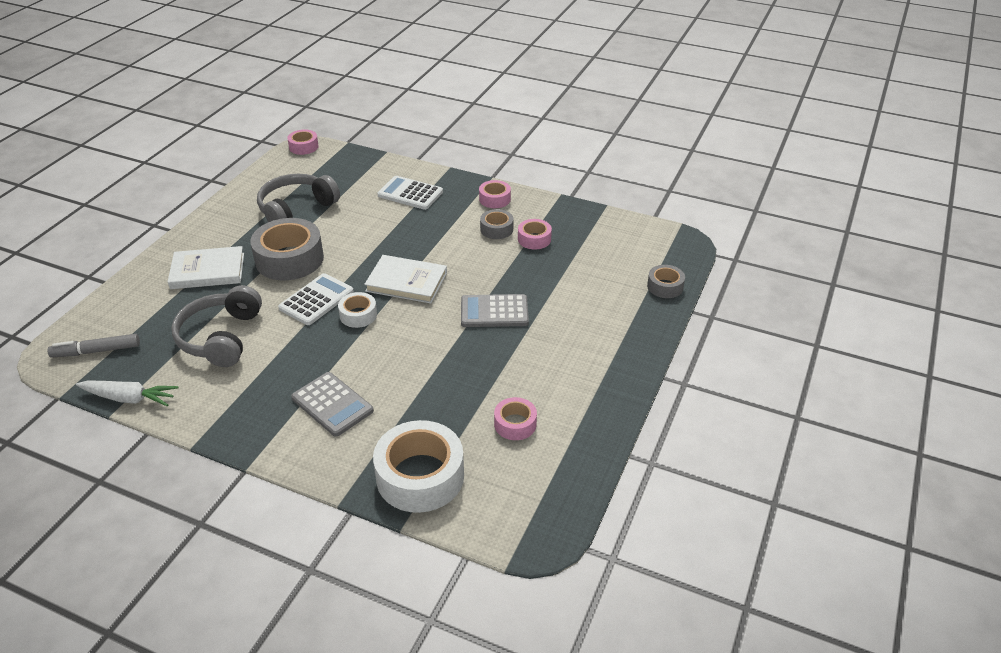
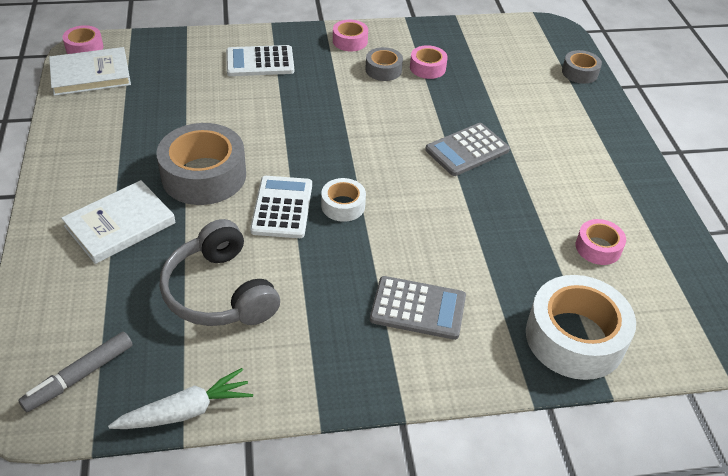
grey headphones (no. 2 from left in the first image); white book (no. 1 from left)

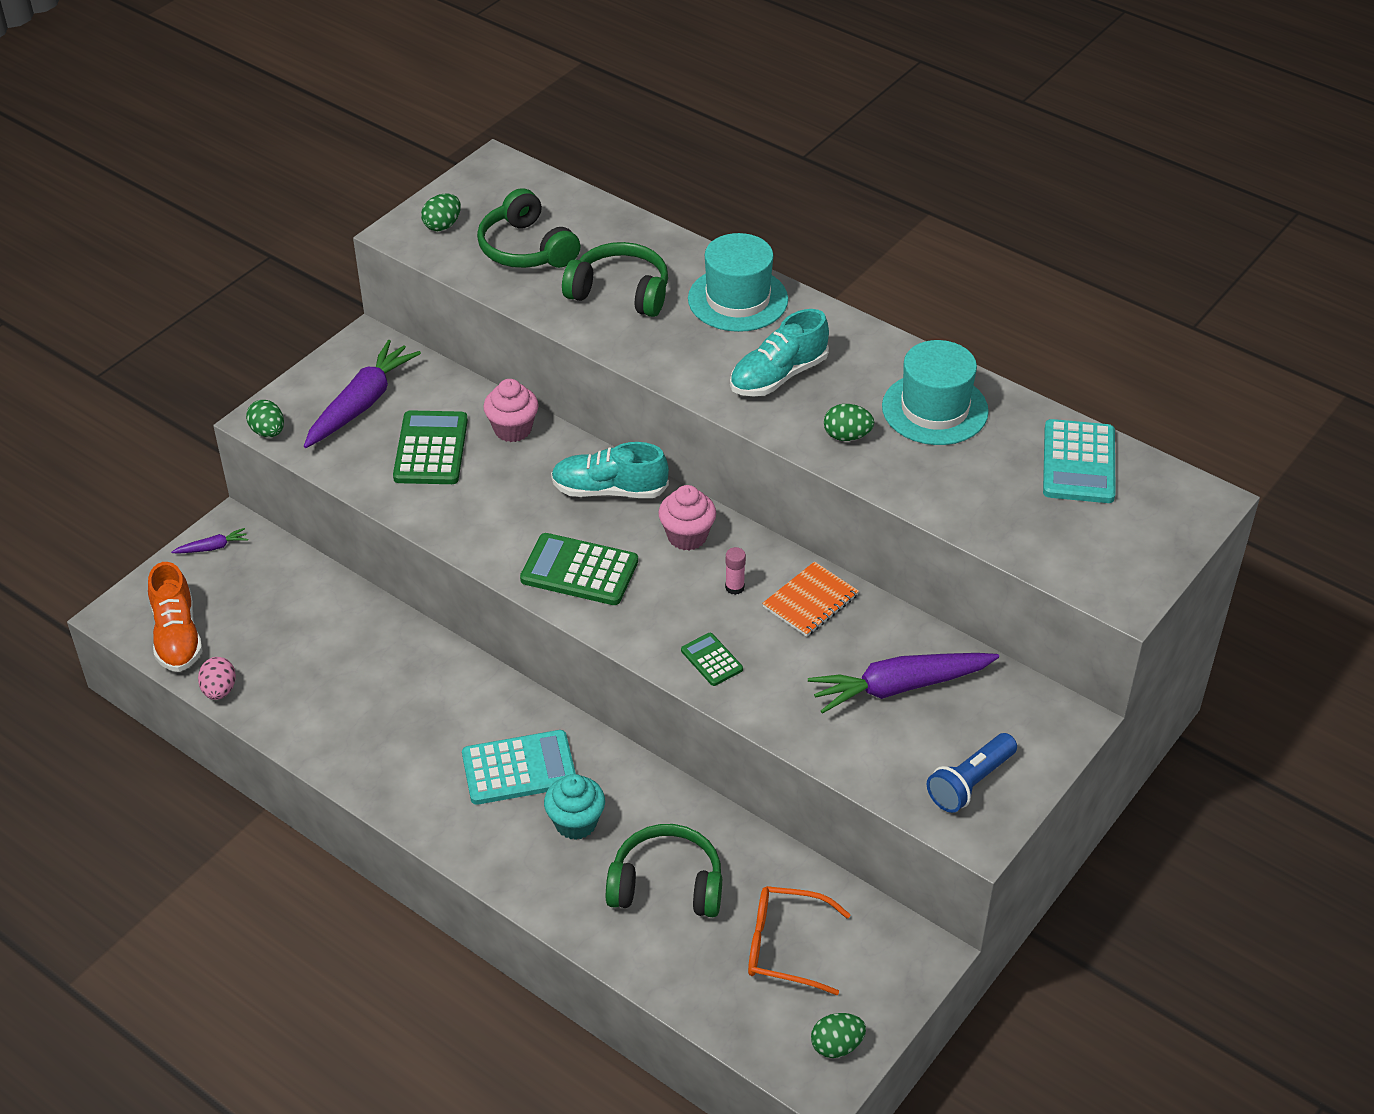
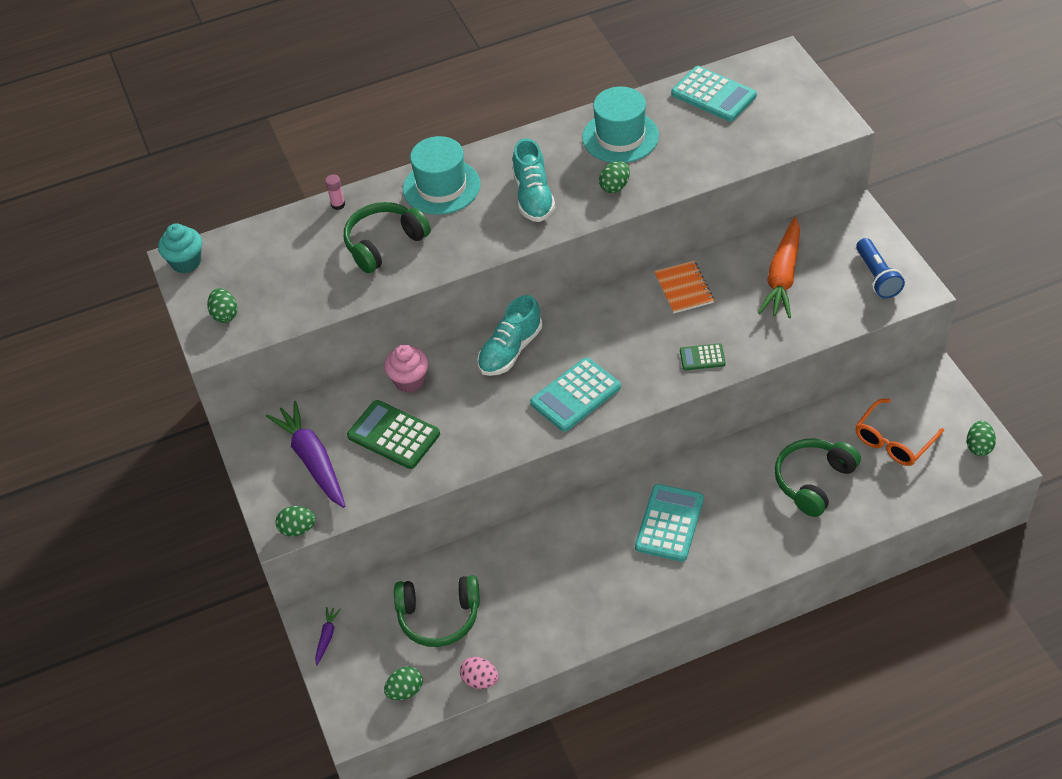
green egg (no. 3 from left); green headphones (no. 2 from left); turquoise calculator (no. 1 from left); turquoise cupcake; pink cupcake (no. 2 from left in the first image); pink glue stick; orange carrot

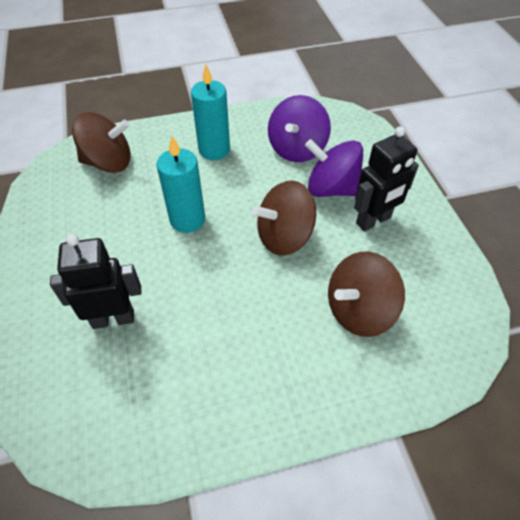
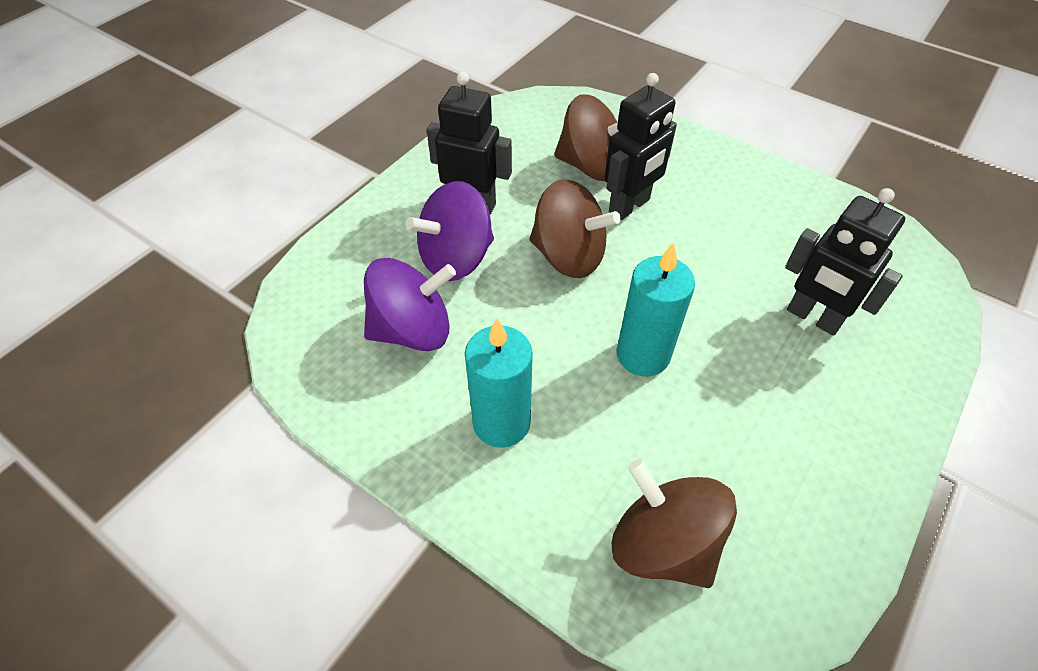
purple spinning top (no. 2 from left); black robot (no. 2 from left)

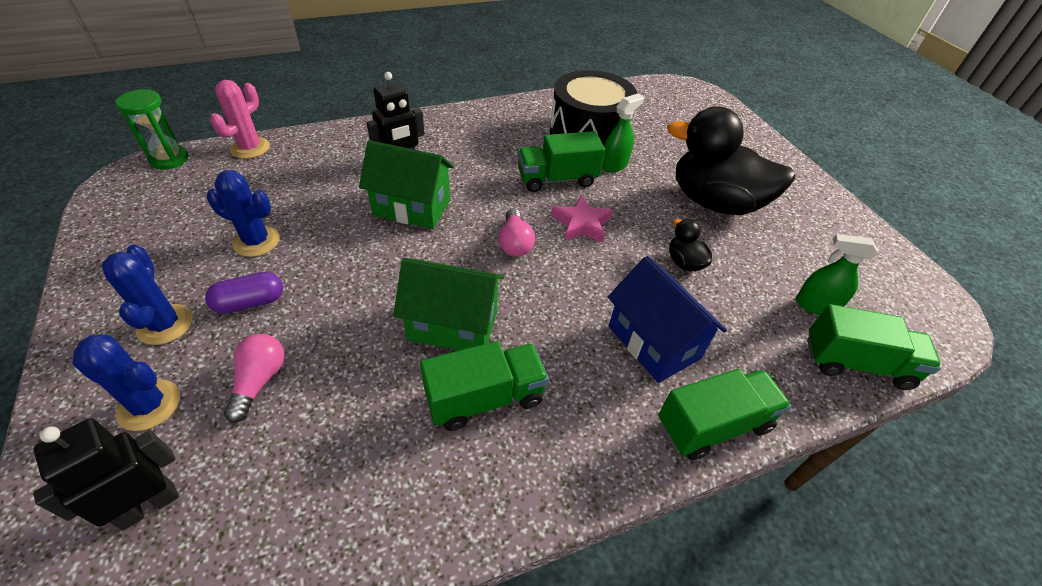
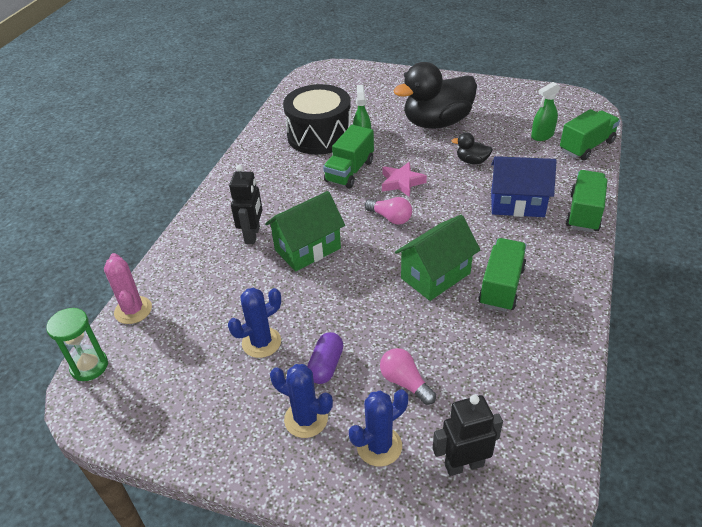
black robot (no. 2 from left)

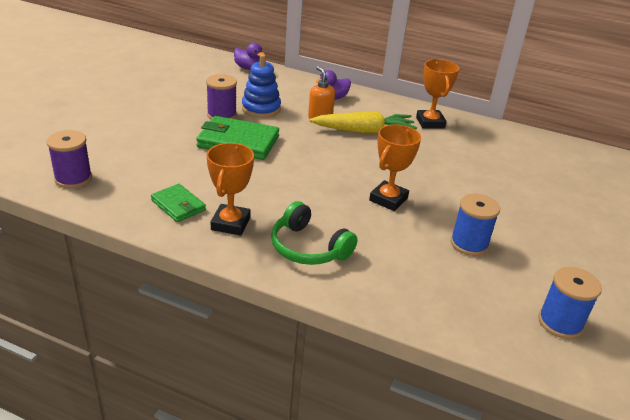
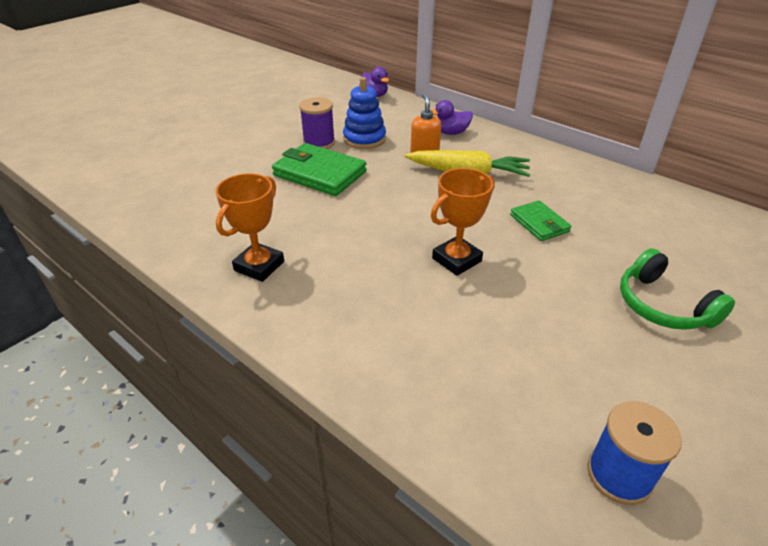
purple spool (no. 1 from left in the first image); green wallet (no. 2 from left); green headphones; orange trophy (no. 3 from left in the first image); blue spool (no. 1 from left in the first image)

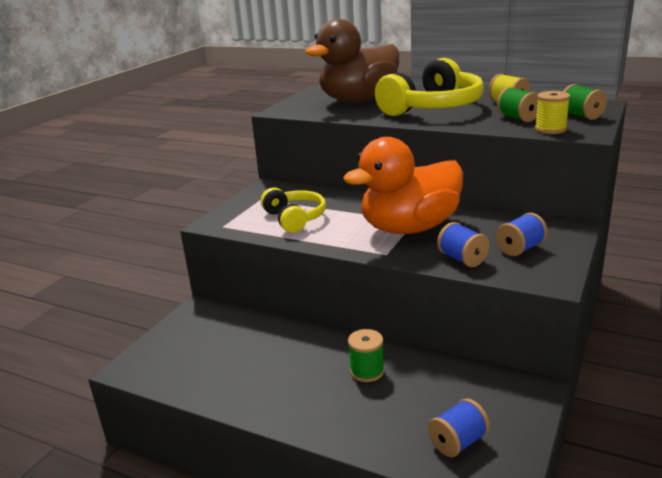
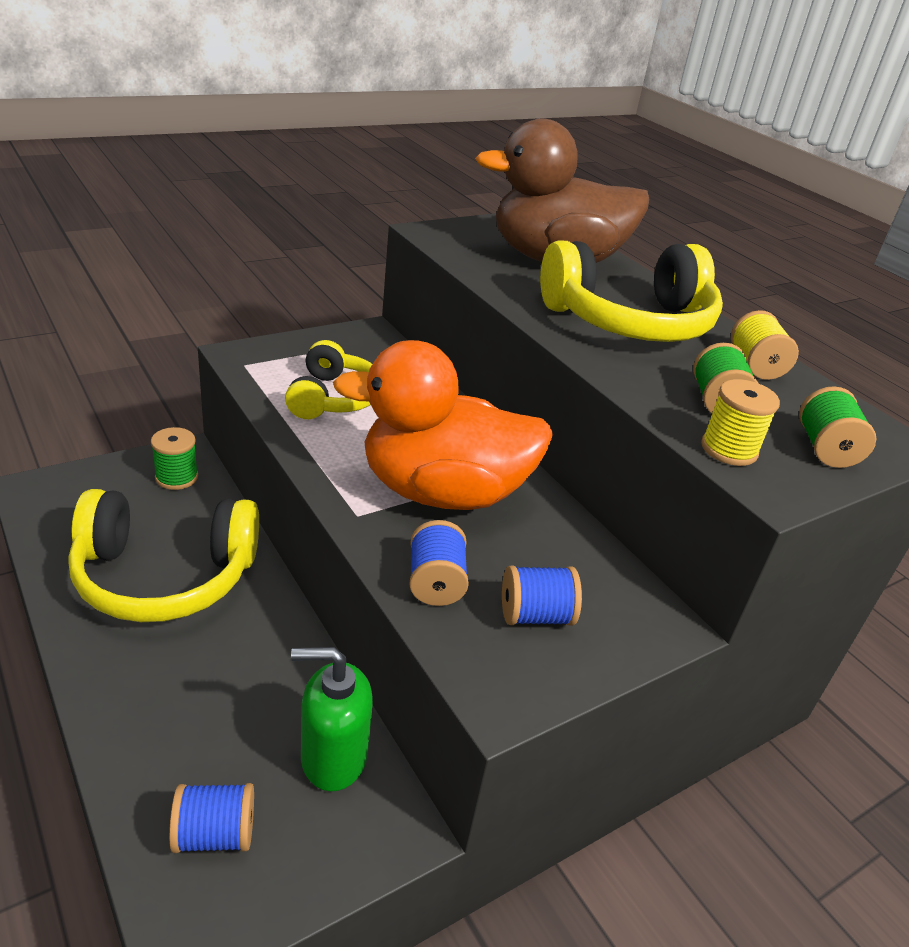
green spool (no. 1 from left); yellow headphones (no. 1 from left); green soap dispenser

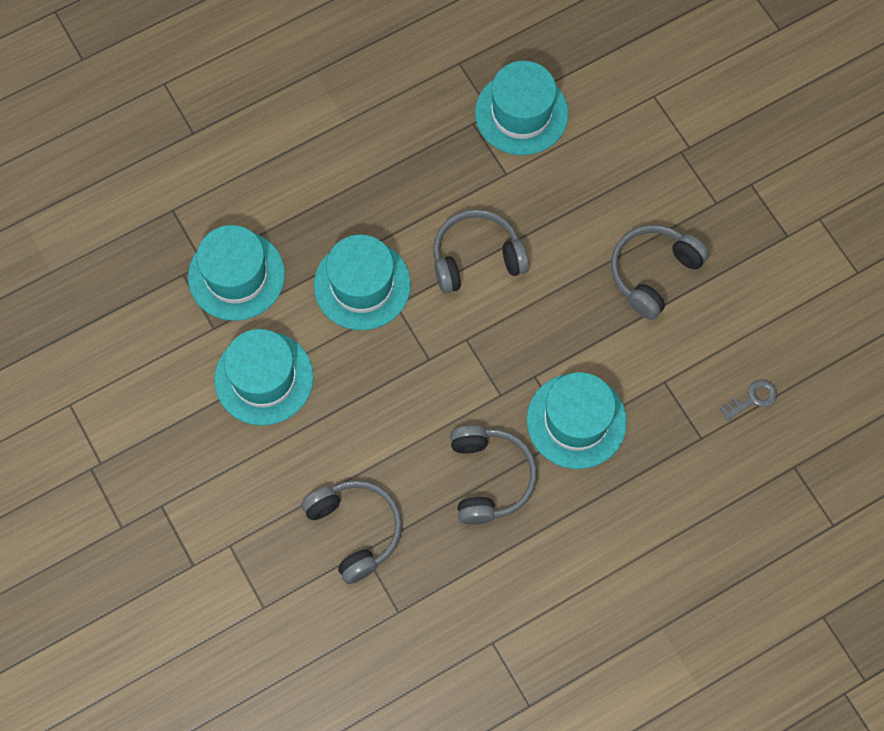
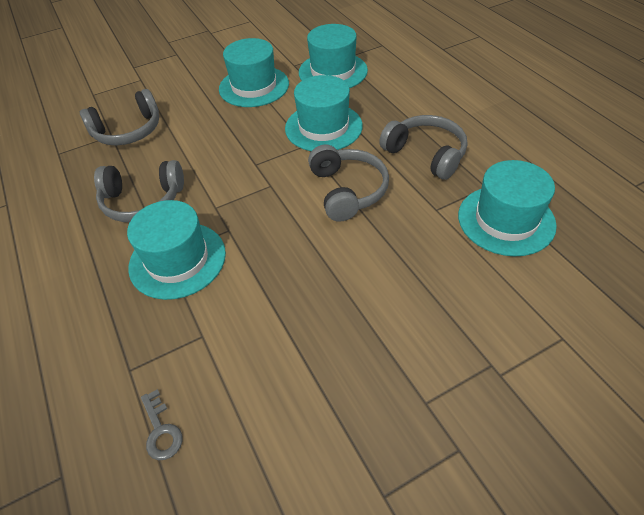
grey headphones (no. 4 from left)

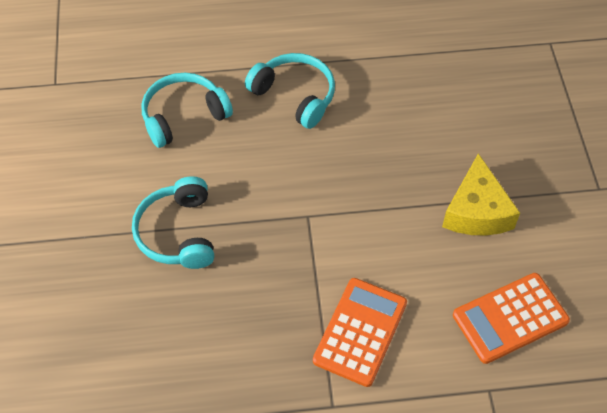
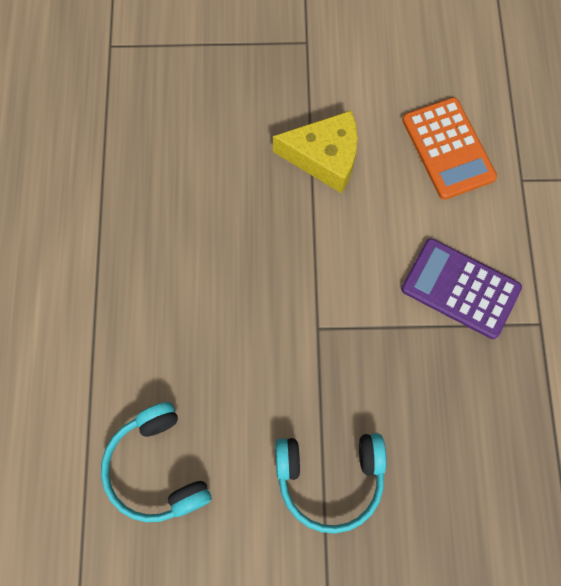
turquoise headphones (no. 3 from left in the first image); purple calculator

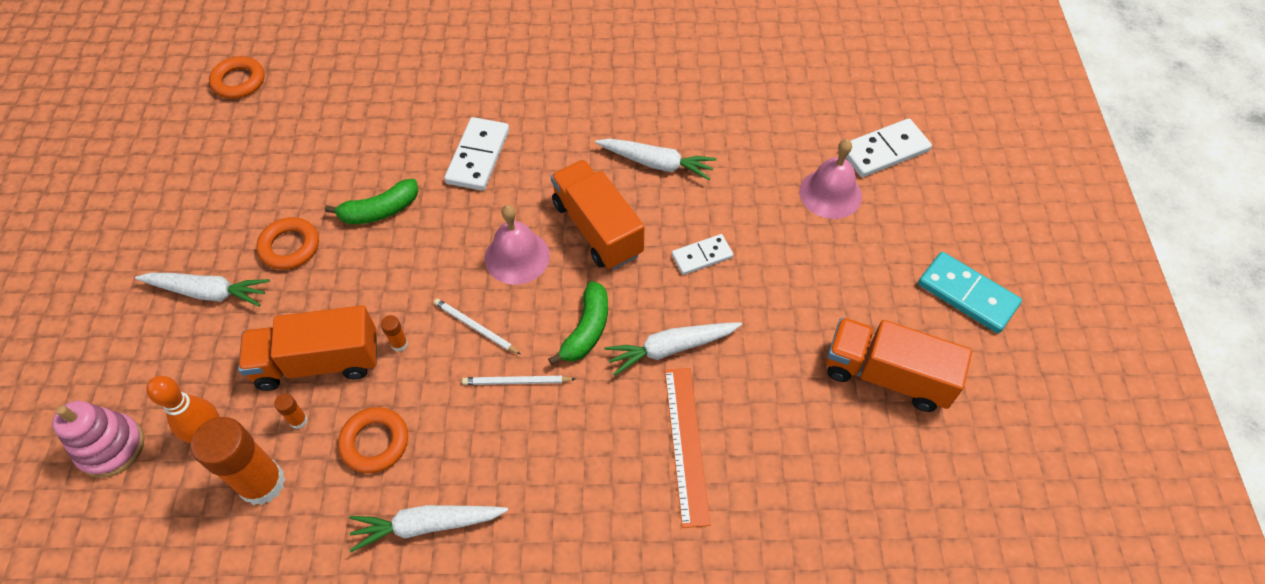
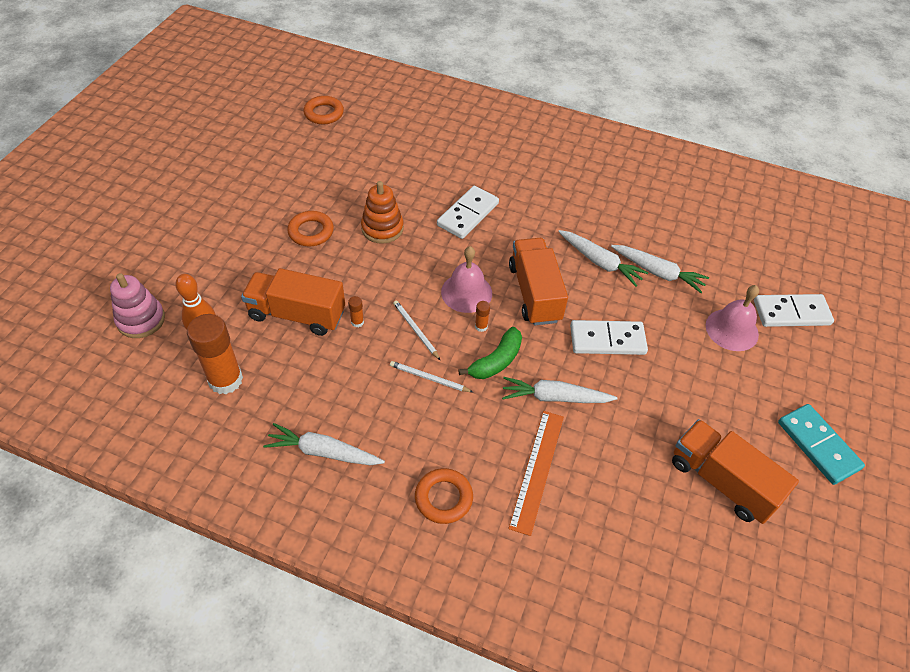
white carrot (no. 4 from left); orange glue stick (no. 3 from left); orange stacking toy; orange ring (no. 3 from left); white domino (no. 2 from left)

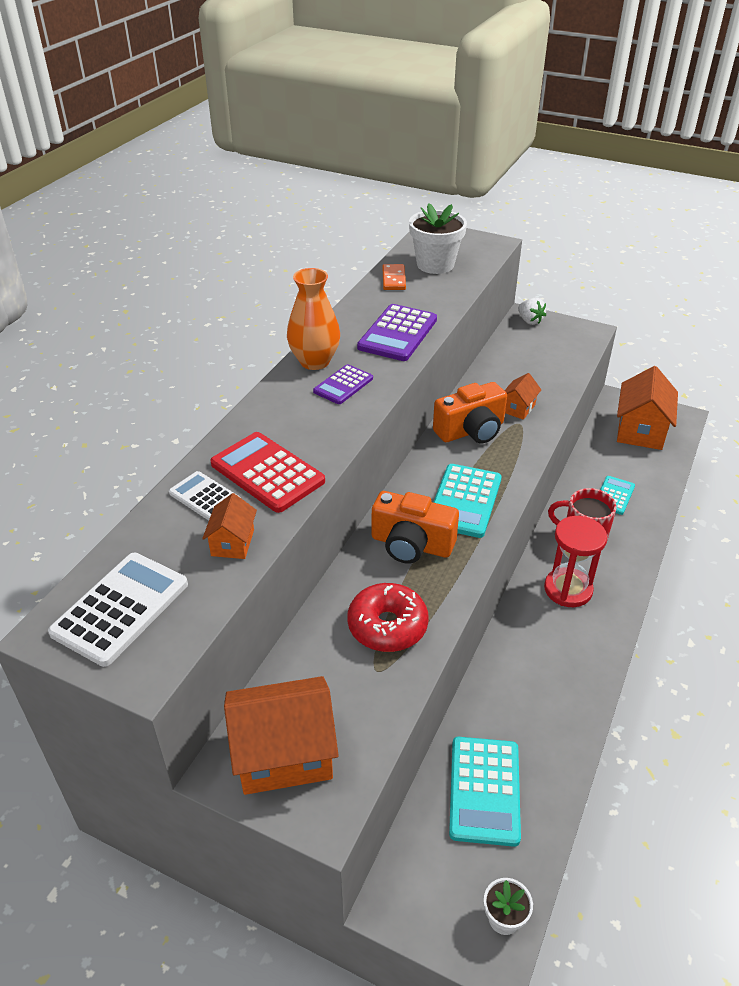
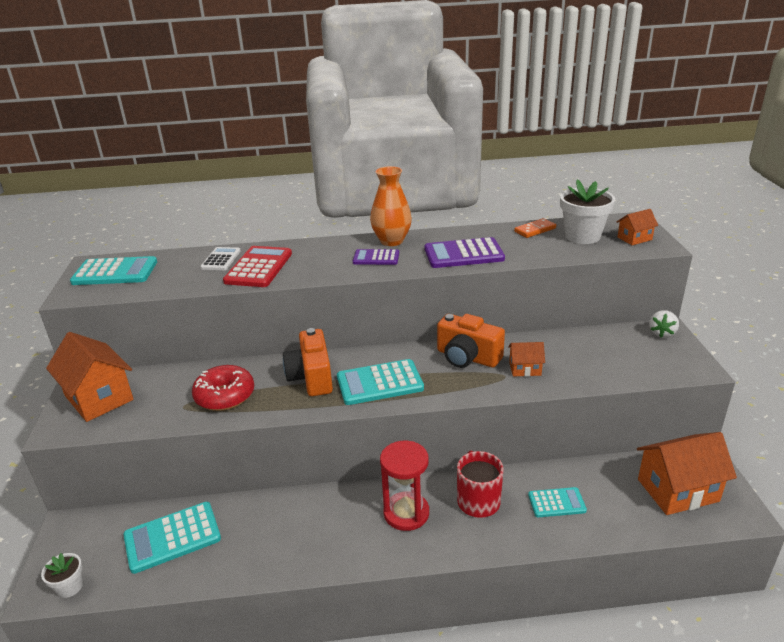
turquoise calculator (no. 1 from left); orange house (no. 3 from left)

